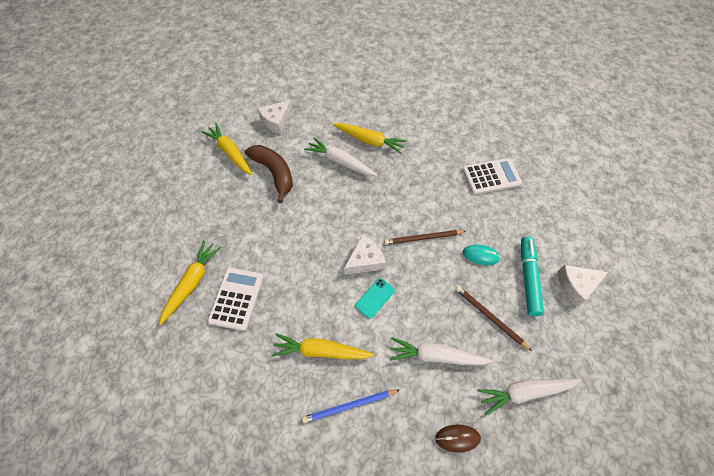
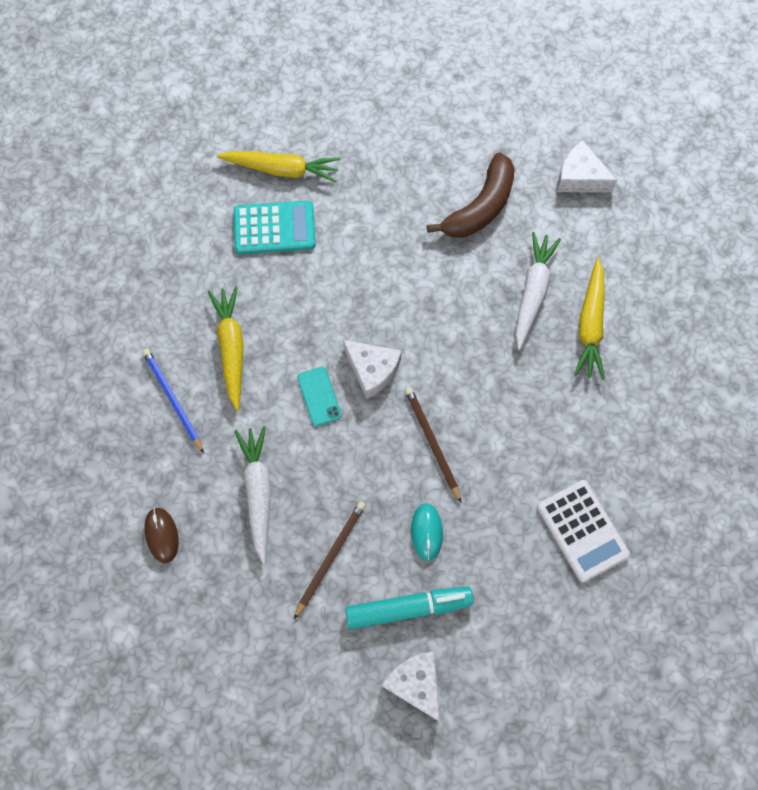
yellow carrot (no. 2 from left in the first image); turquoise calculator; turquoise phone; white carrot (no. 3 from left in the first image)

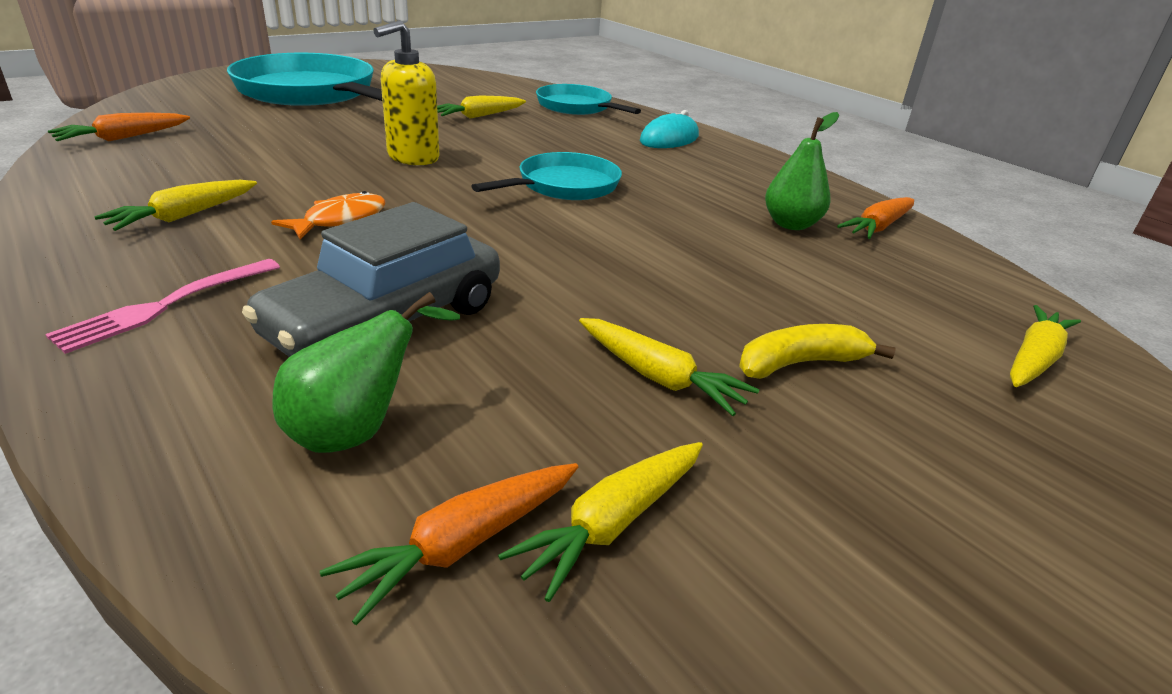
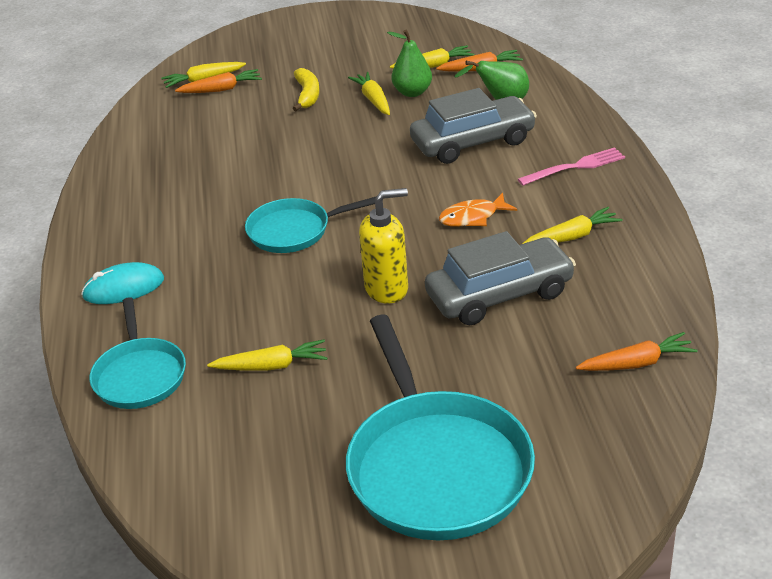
yellow banana; green pear (no. 1 from left); orange carrot (no. 1 from left); grey car (no. 2 from left)

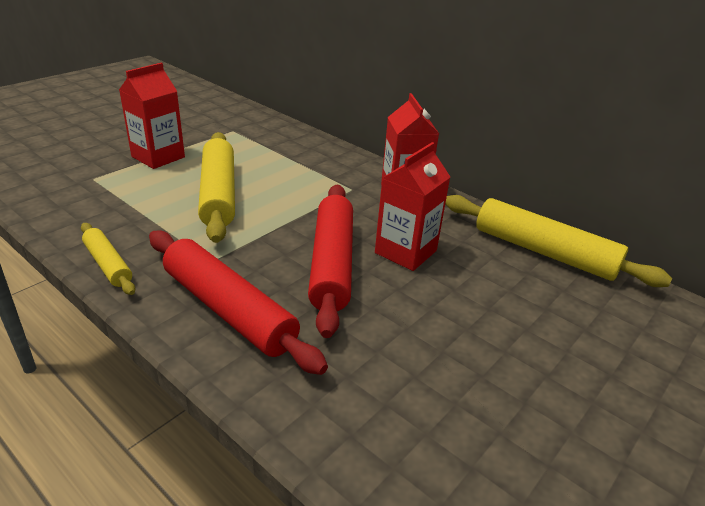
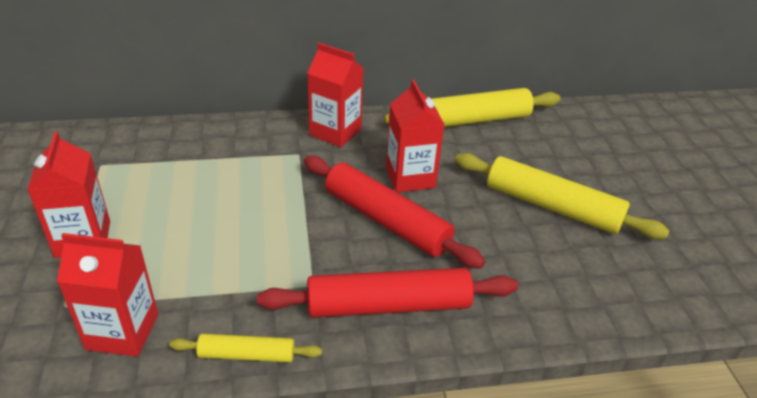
yellow rolling pin (no. 3 from left); red carton (no. 2 from left)

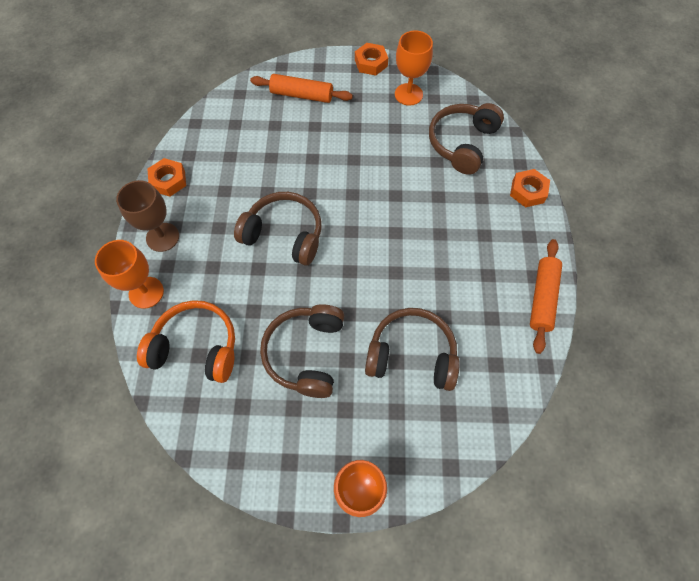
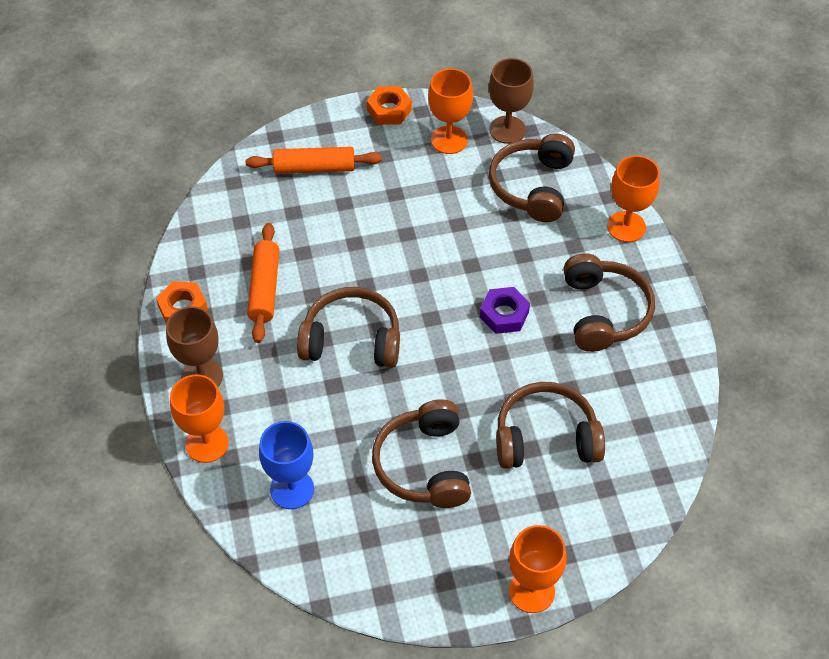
blue goblet; orange goblet (no. 4 from left); orange rolling pin (no. 1 from left); purple nut; brown goblet (no. 2 from left); brown headphones (no. 5 from left)

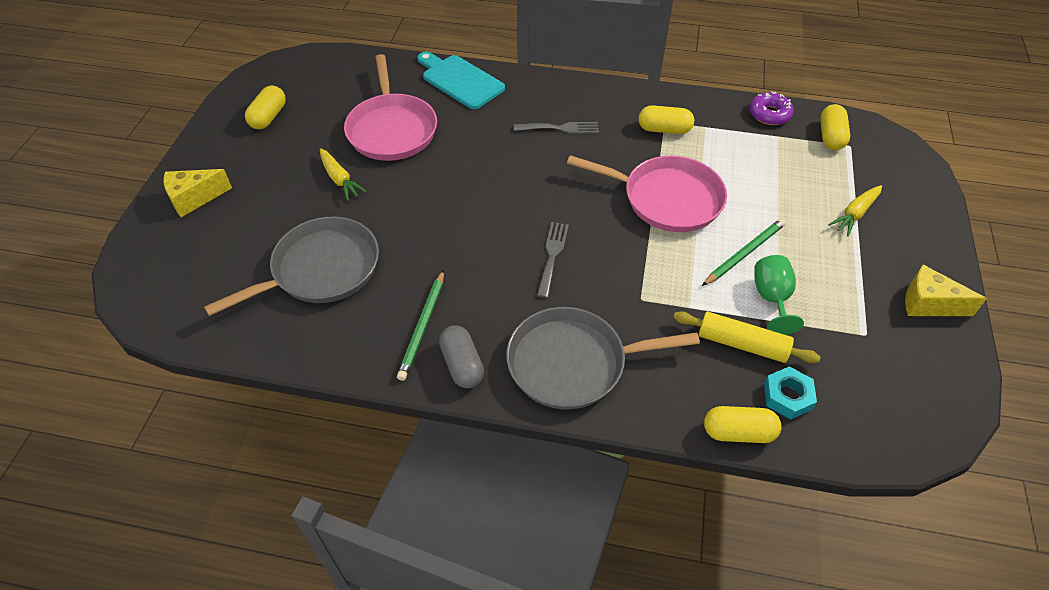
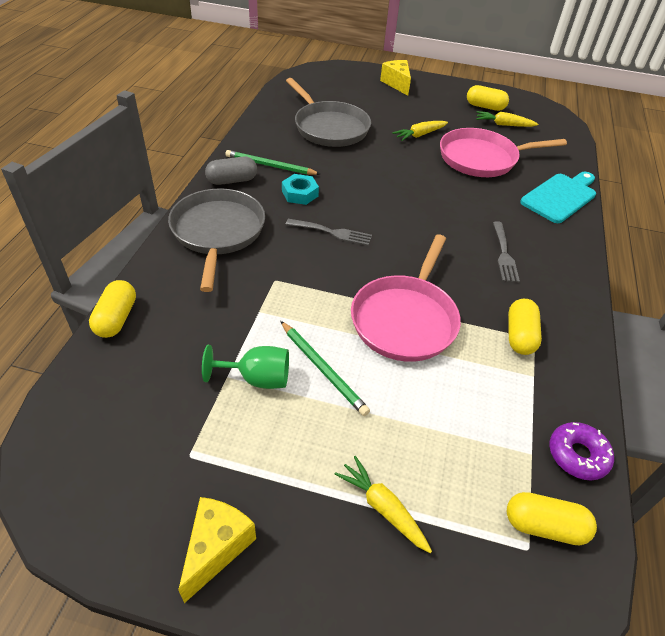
yellow rolling pin; turquoise nut; yellow carrot (no. 3 from left)

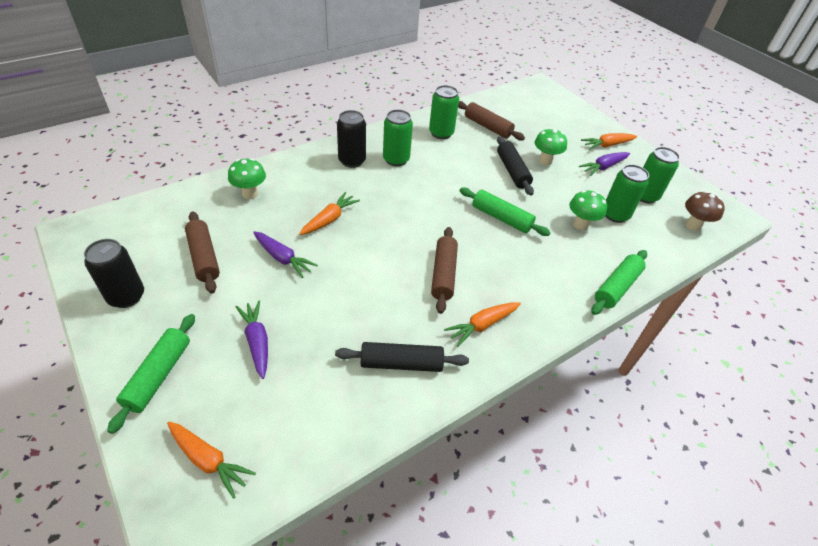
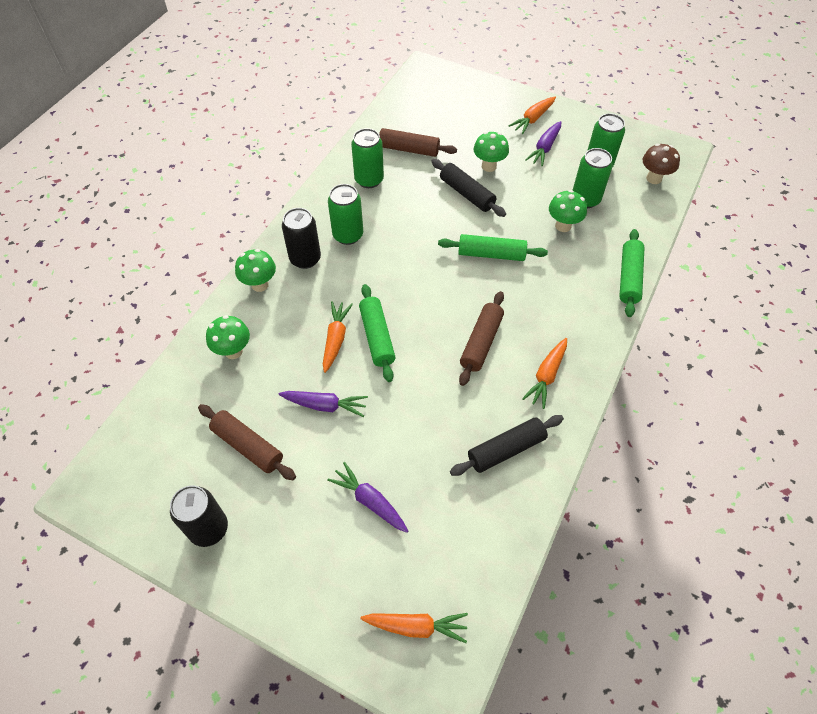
green rolling pin (no. 1 from left); brown rolling pin (no. 3 from left); green mushroom (no. 2 from left)

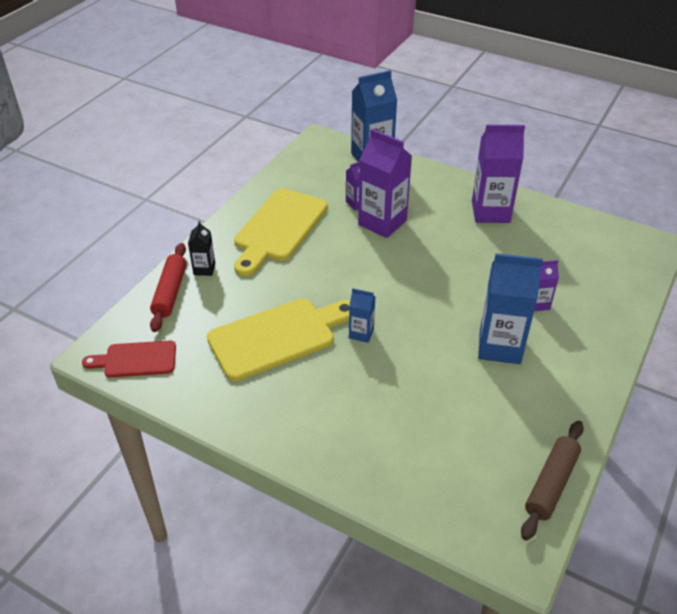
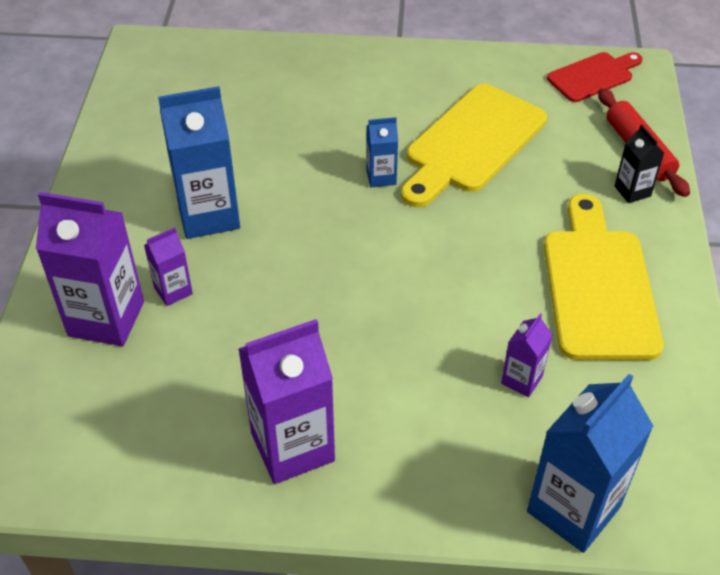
purple carton (no. 1 from left); brown rolling pin

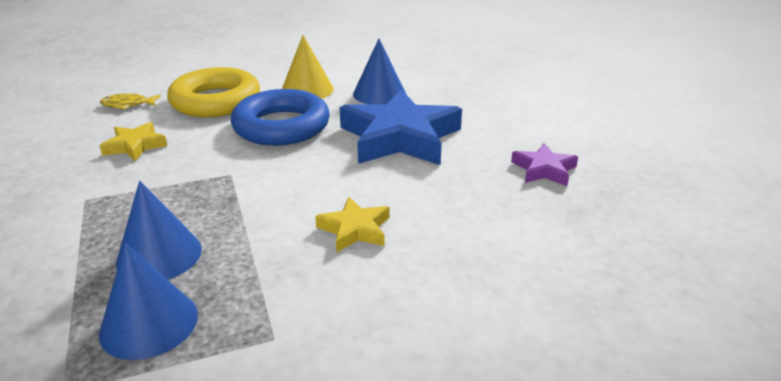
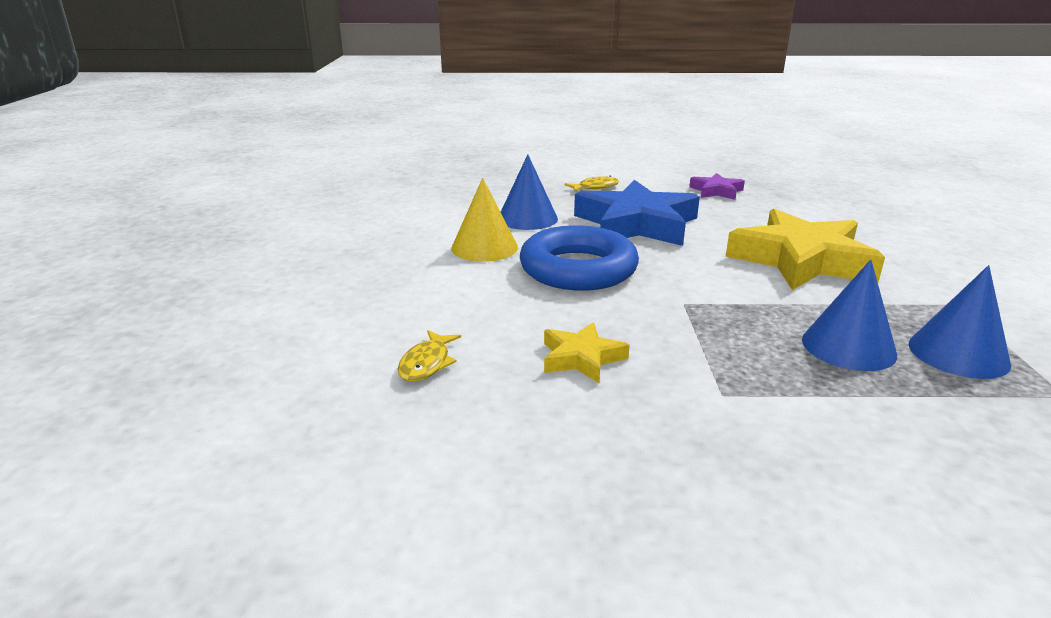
yellow ring; yellow star (no. 2 from left); yellow fish (no. 2 from left)

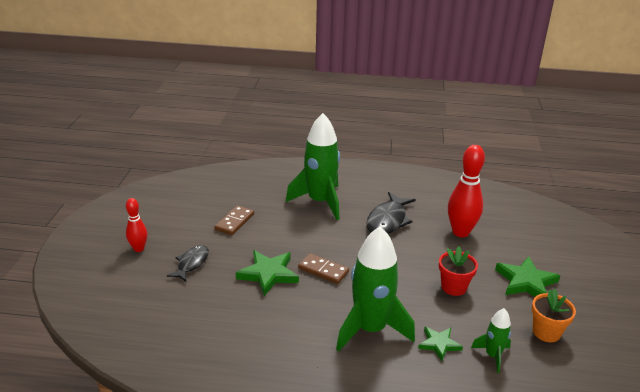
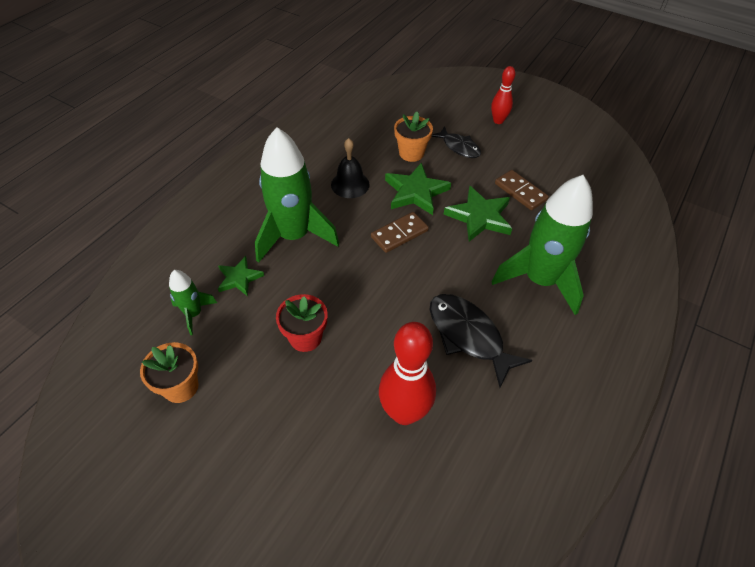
green star (no. 3 from left); black bell; orange flower pot (no. 2 from left)

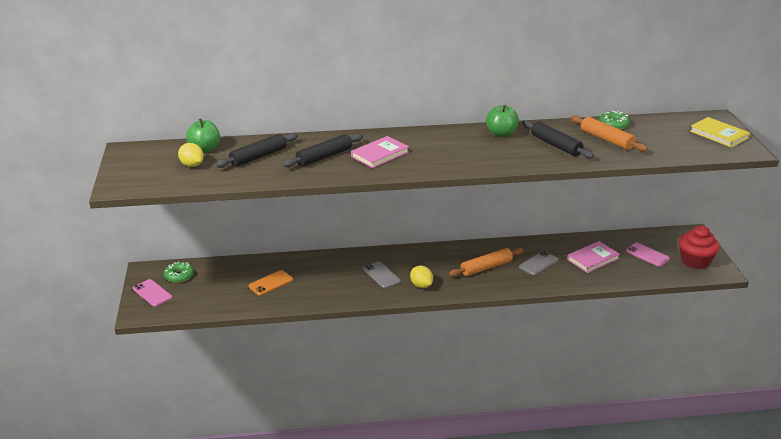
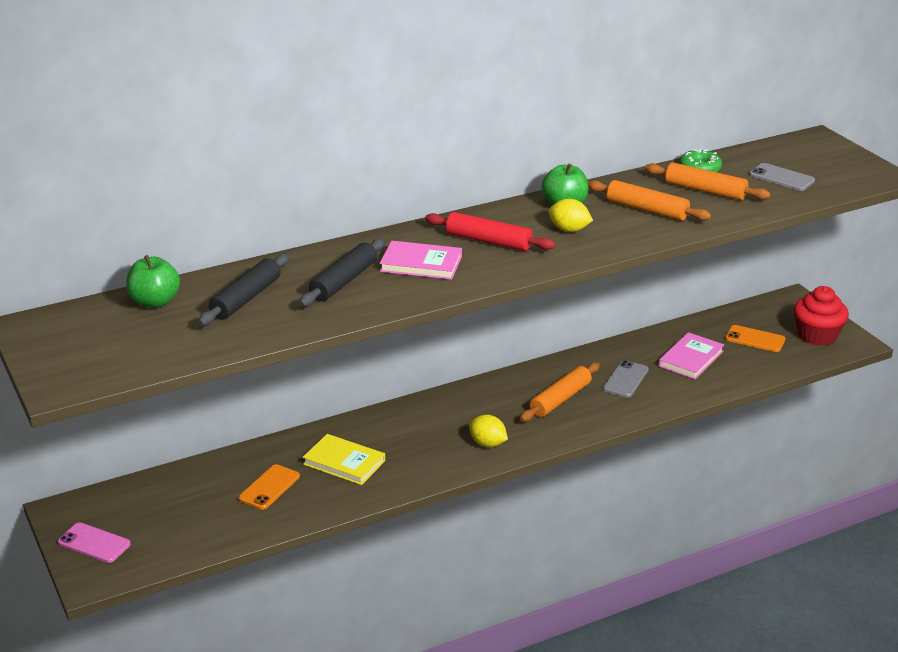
green donut (no. 1 from left in the first image); yellow lemon (no. 2 from left); pink book (no. 1 from left); grey phone (no. 2 from left); orange rolling pin (no. 2 from left); orange phone (no. 2 from left); yellow book; red rolling pin

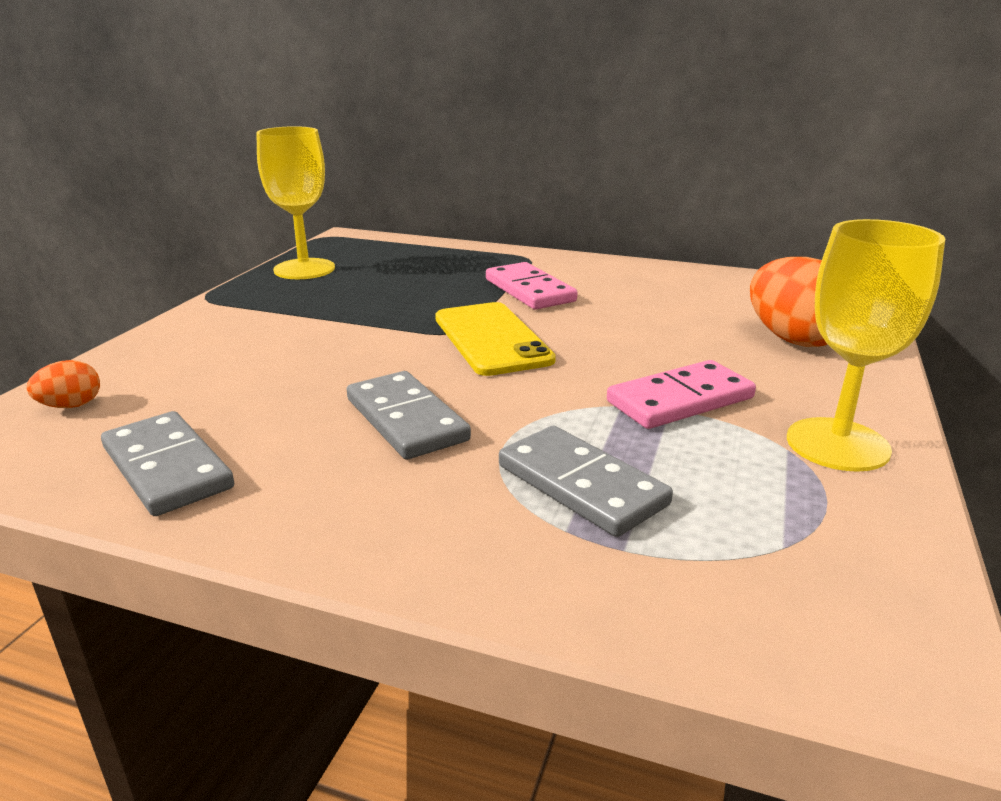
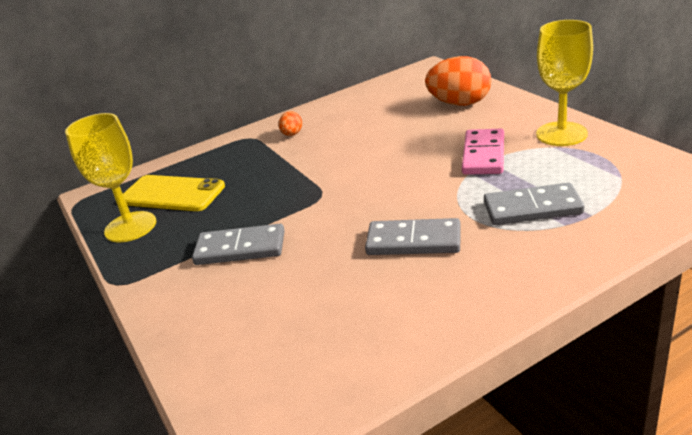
orange egg (no. 1 from left); grey domino (no. 1 from left); yellow phone; pink domino (no. 1 from left in the first image)

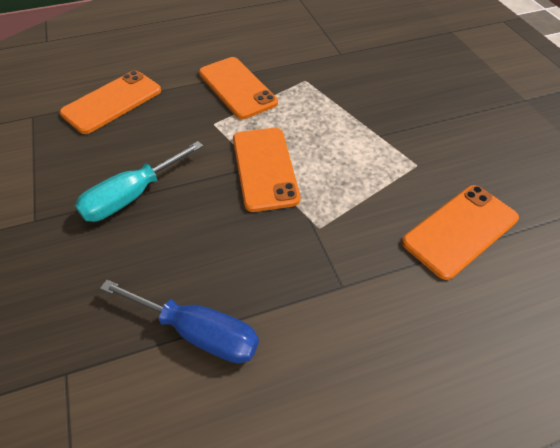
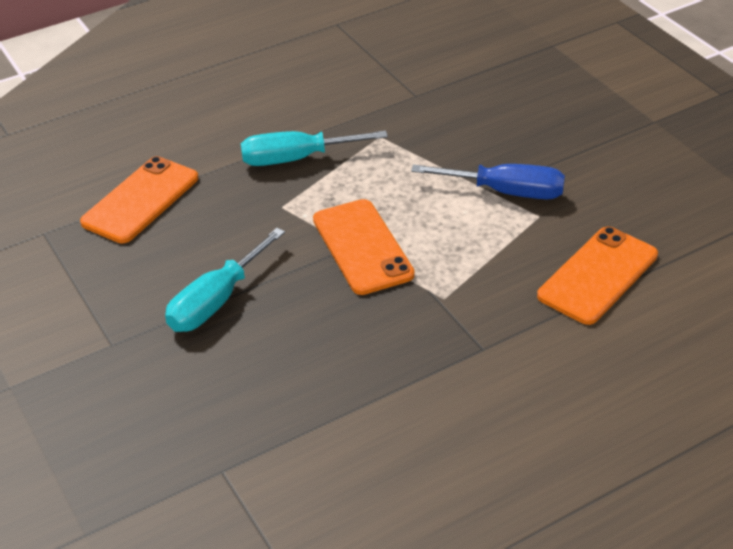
blue screwdriver; turquoise screwdriver (no. 2 from left)

